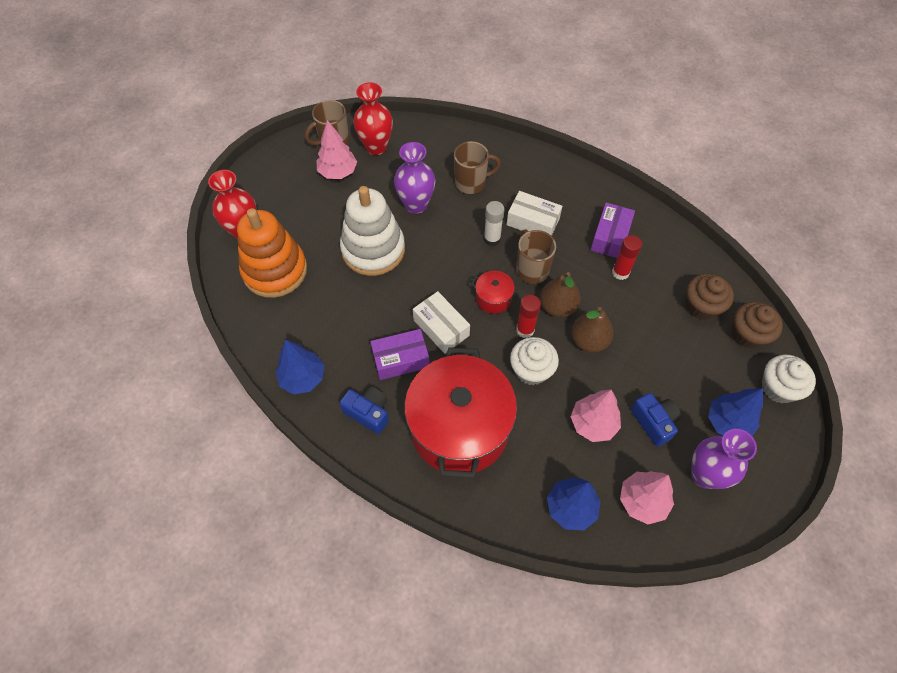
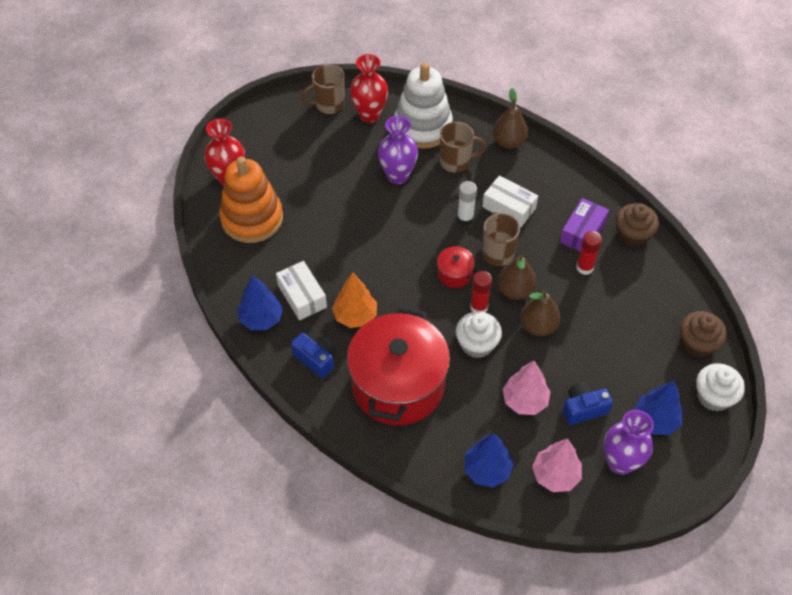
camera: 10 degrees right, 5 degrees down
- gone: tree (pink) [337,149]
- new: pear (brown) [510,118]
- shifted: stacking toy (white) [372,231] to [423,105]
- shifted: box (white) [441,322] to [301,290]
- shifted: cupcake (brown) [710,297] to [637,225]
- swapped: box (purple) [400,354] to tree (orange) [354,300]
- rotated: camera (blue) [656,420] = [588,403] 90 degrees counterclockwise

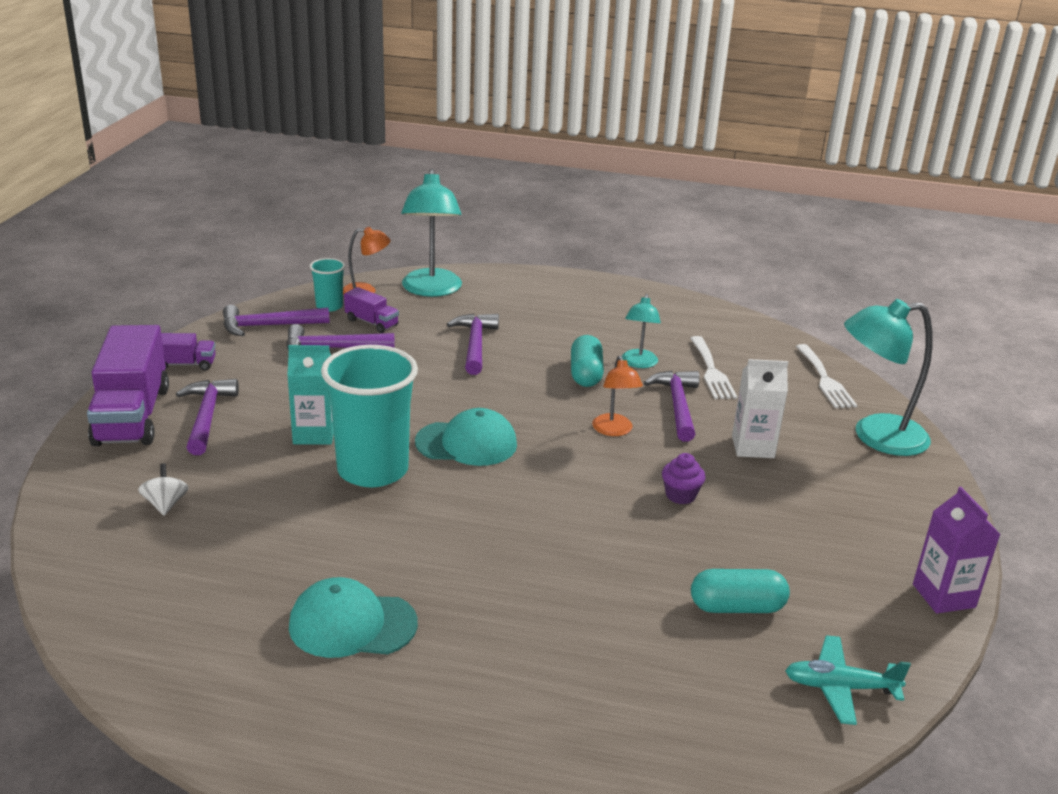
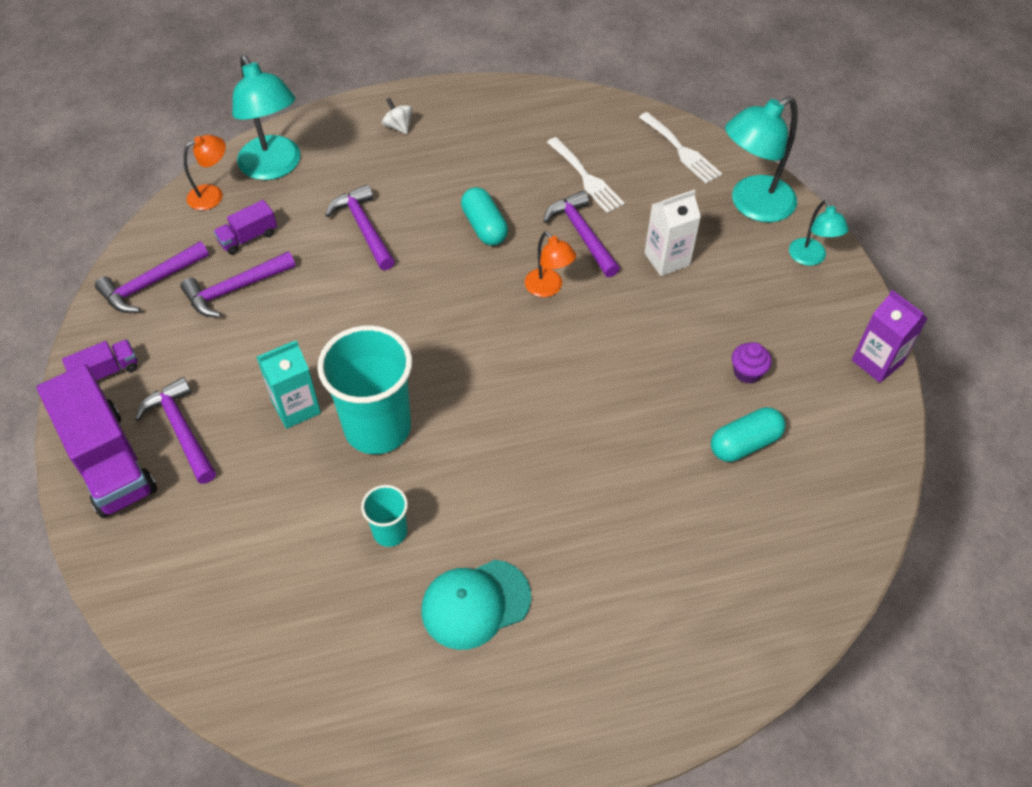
camera: 25 degrees left, 25 degrees up
- gone: cap (turquoise) [466,437]
- gone: plane (turquoise) [848,680]
- shifted: spinning top (white) [163,489] to [397,116]
- shifted: cup (turquoise) [327,285] to [384,516]
- shifted: lamp (turquoise) [641,331] to [819,233]
- shifted: cupcake (purple) [684,479] to [752,363]
- rotated: truck (purple) [371,310] = [245,227] 135 degrees clockwise

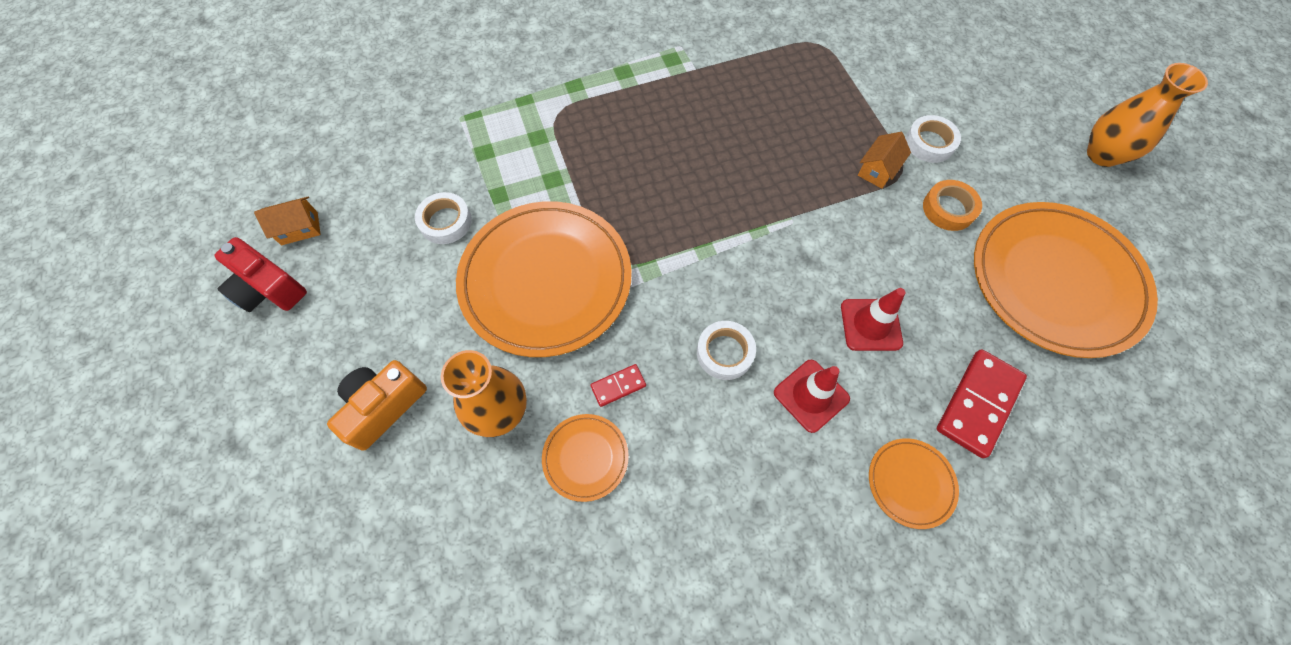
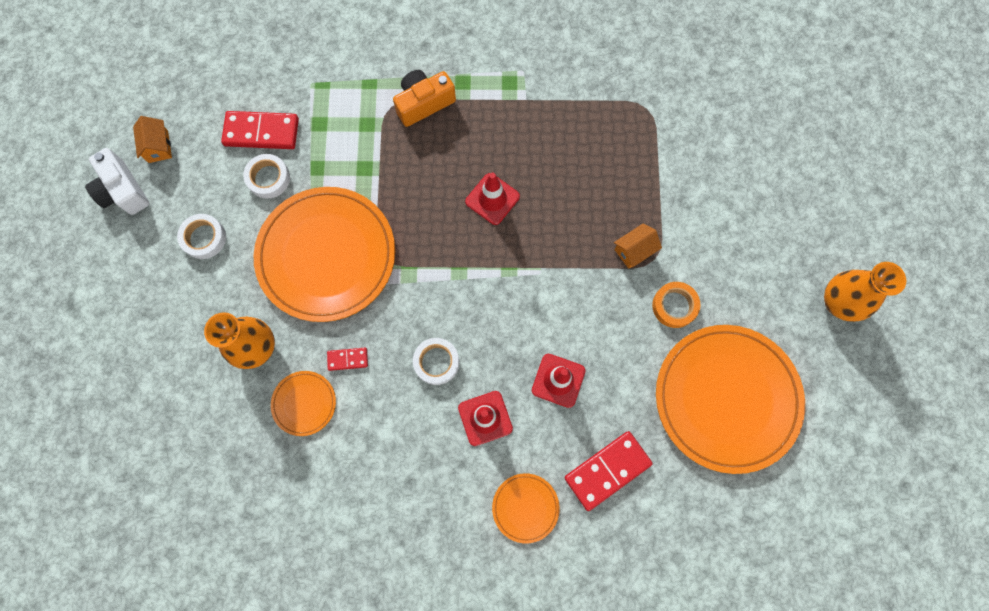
camera: 20 degrees right, 10 degrees up
- new: domino (red) [260,130]
- new: traffic cone (red) [492,198]
- shifted: camera (orange) [377,405] to [424,98]
- shifted: tape (white) [933,139] to [201,236]
- repainted: camera (red) [260,274] to camera (white) [117,181]
- rotated: house (orange) [287,221] = [152,139] 75 degrees clockwise

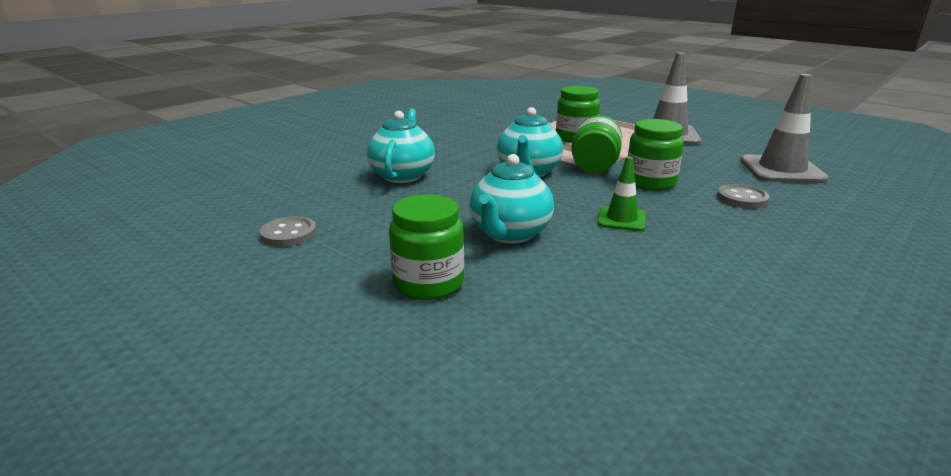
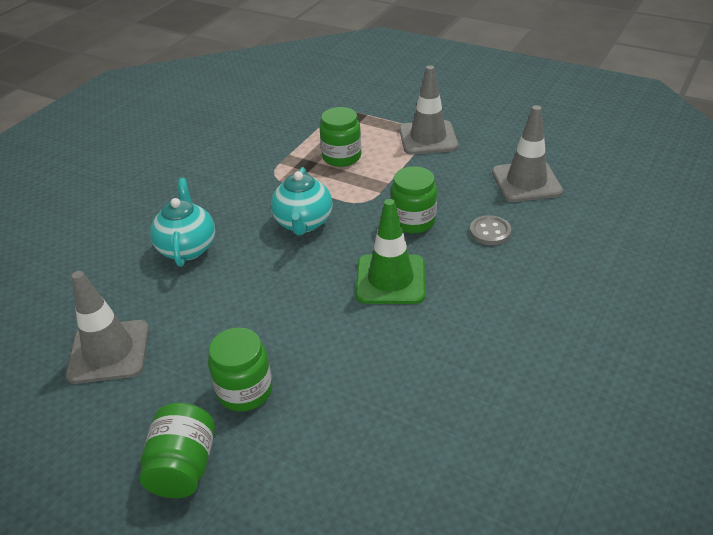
camera: 10 degrees left, 15 degrees up
- gone: teapot (turquoise) [511,198]
- shifted: jar (green) [596,144] to [177,450]
- swapped: button (grey) [288,231] to traffic cone (grey) [107,327]
- scaled: traffic cone (green) [621,193] = [390,251] x1.76

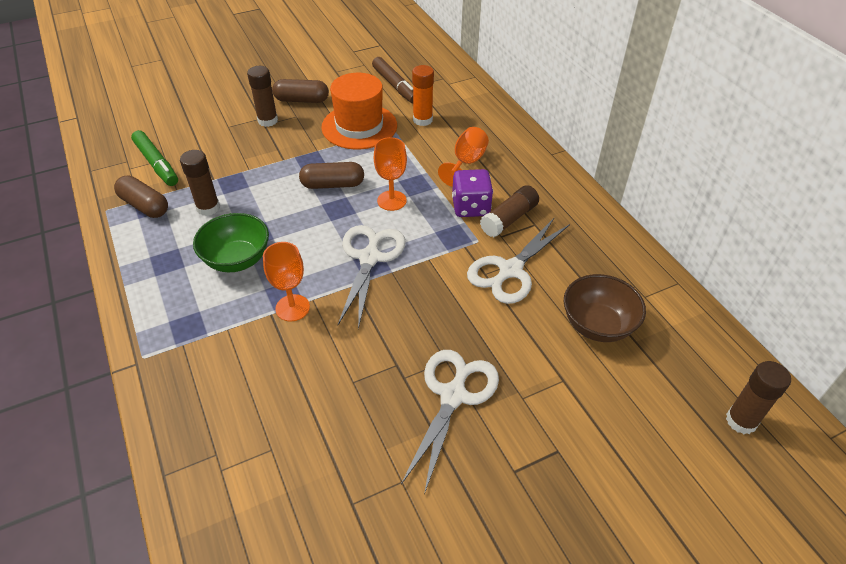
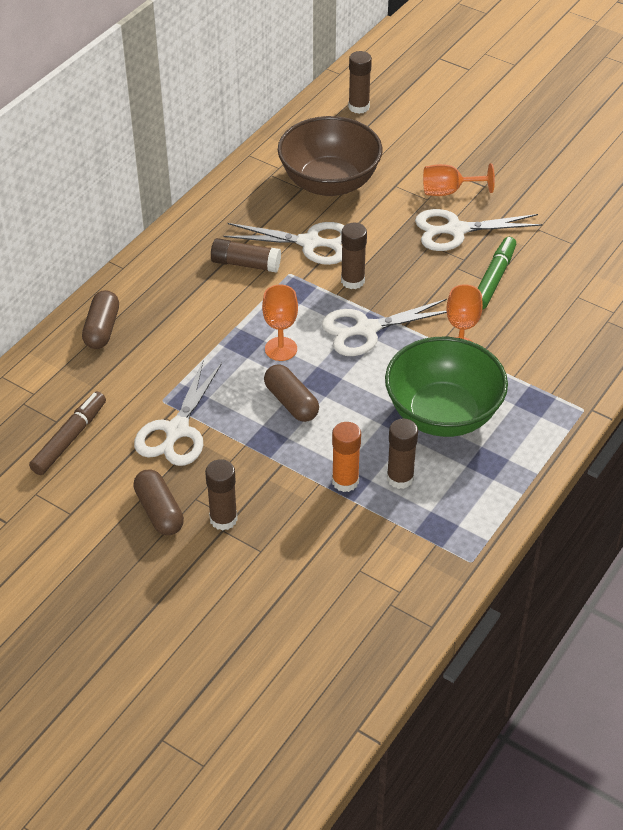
camera: 120 degrees left, 0 degrees up
- gone: dice (purple) [472,193]
- new: glue stick (brown) [354,256]
- shifted: capsule (brown) [141,196] to [100,319]
- shifted: marker (green) [154,158] to [497,273]
- shifted: glue stick (orange) [423,95] to [346,457]
- shifted: goblet (orange) [463,157] to [459,179]
- swapped: hat (orange) [359,111] to scissors (white) [178,413]
- scaled: bowl (green) [231,242] = [446,387] x1.57
- scaled: bowl (brown) [605,308] = [330,156] x1.57

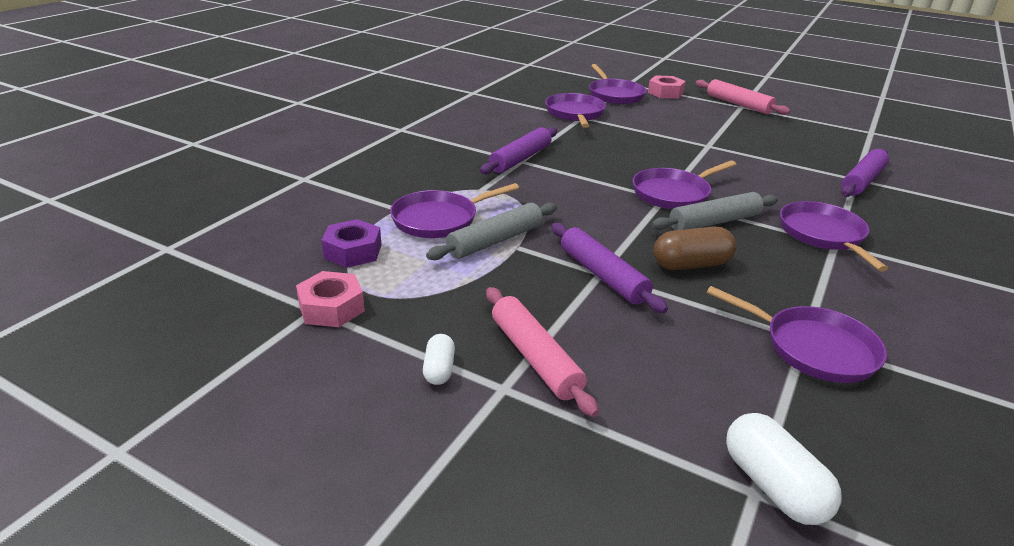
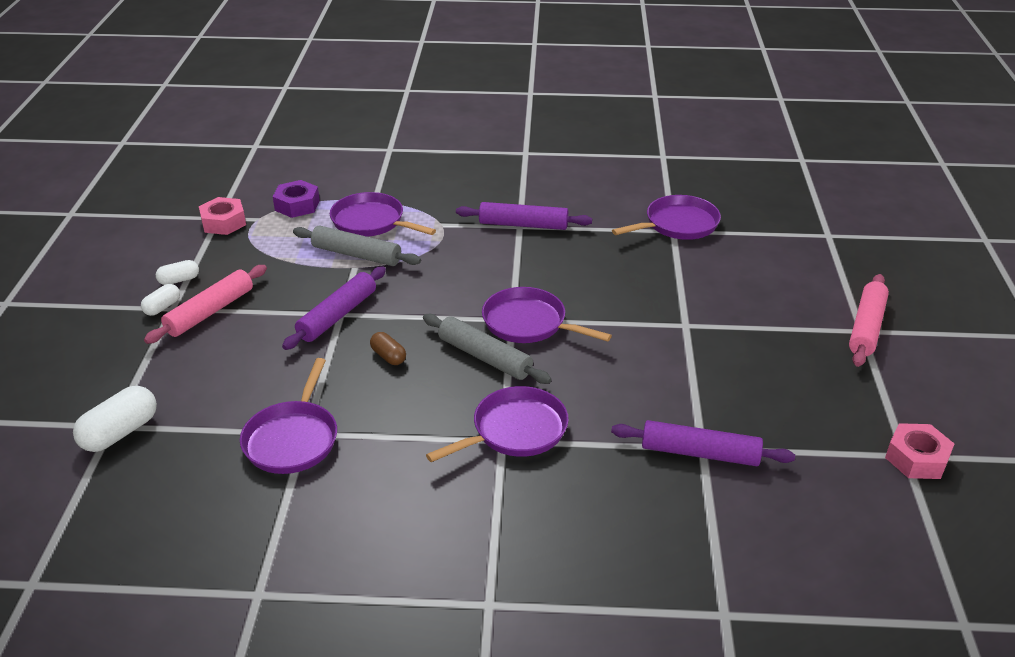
camera: 65 degrees right, 5 degrees up
- gone: pan (purple) [617,84]
- new: capsule (white) [160,300]
- shifted: nut (pink) [667,87] to [919,451]
- scaled: capsule (brown) [695,248] = [388,348] x0.58

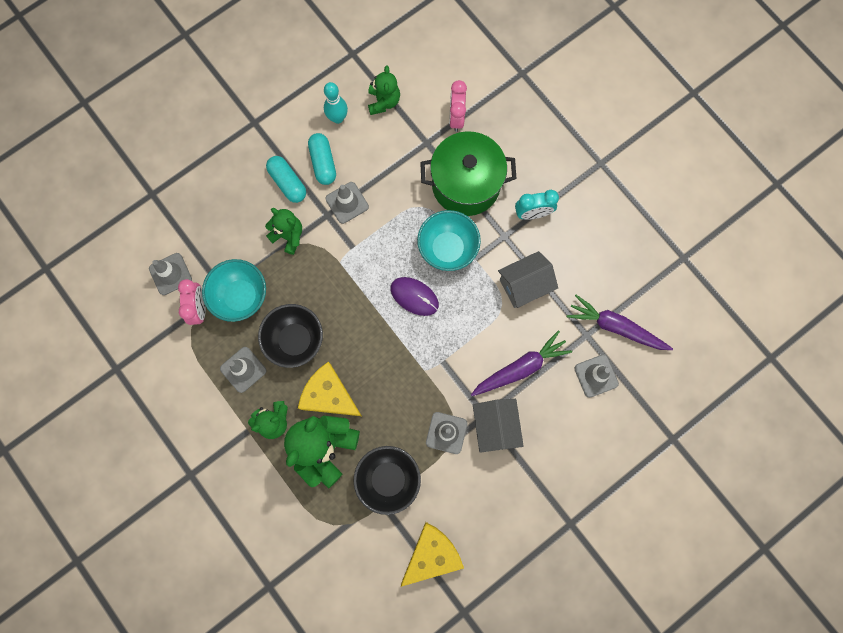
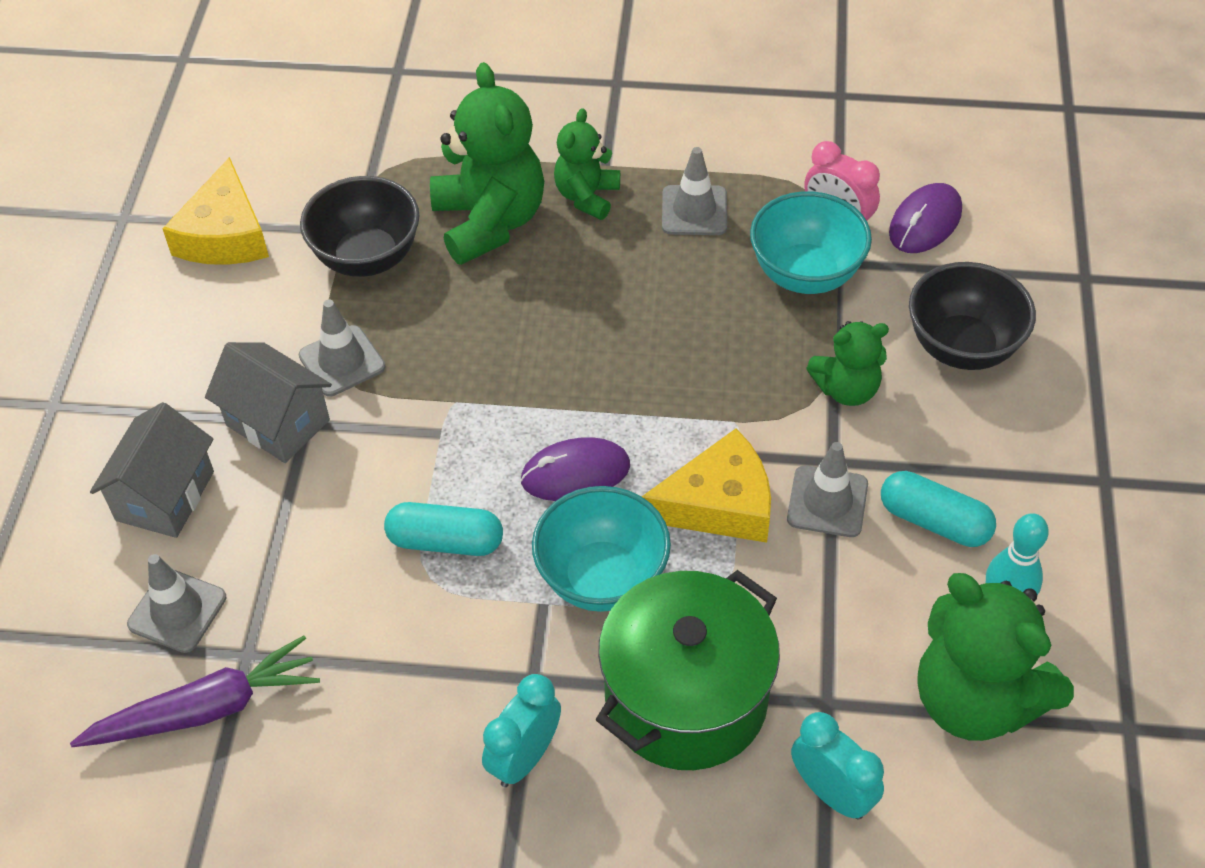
camera: 135 degrees right, 25 degrees down
- gone: carrot (purple) [521,363]
- shifted: bowl (black) [290,336] to [972,316]
- shifted: capsule (turquoise) [286,179] to [443,529]
- shifted: cheese (yellow) [330,389] to [706,486]
- shifted: house (grey) [528,279] to [152,470]
- swapped: traffic cone (grey) [170,274] to mouse (purple) [925,218]
- repainted: clock (pink) [458,106] to clock (turquoise) [837,766]
- scaled: teddy bear (green) [384,90] = [996,657] x1.75

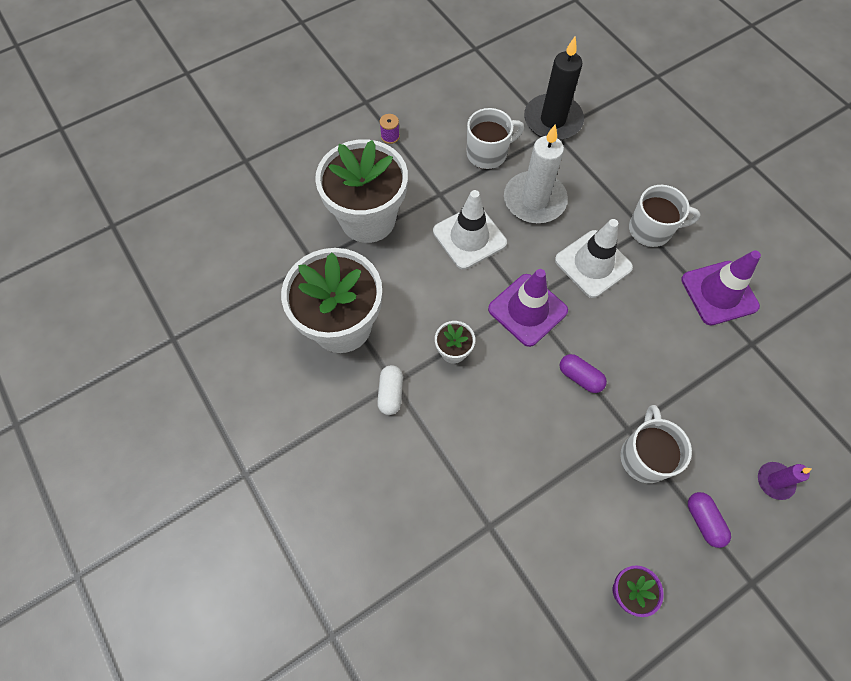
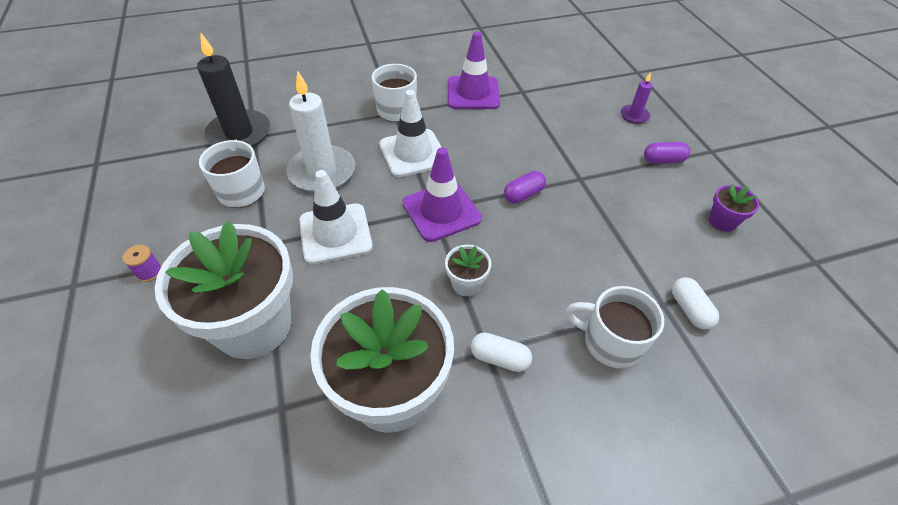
camera: 75 degrees left, 15 degrees down
- new: capsule (white) [695,303]
- shifted: mug (white) [656,444] to [614,327]

